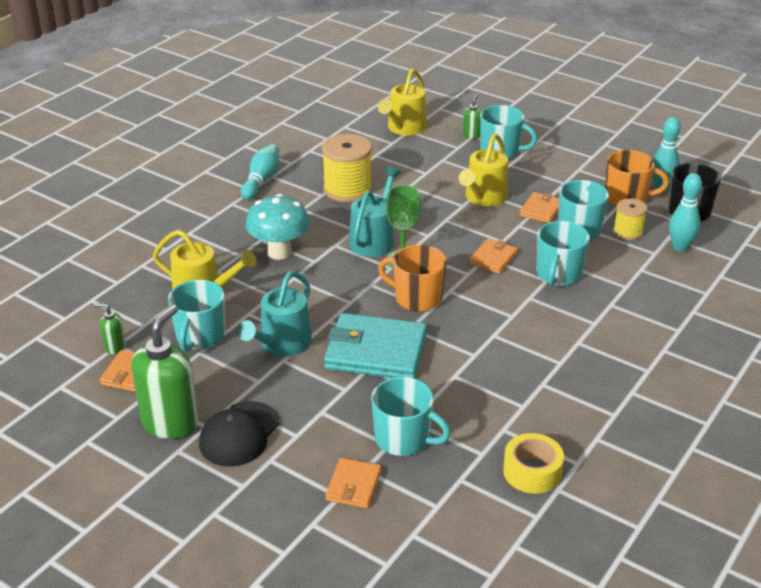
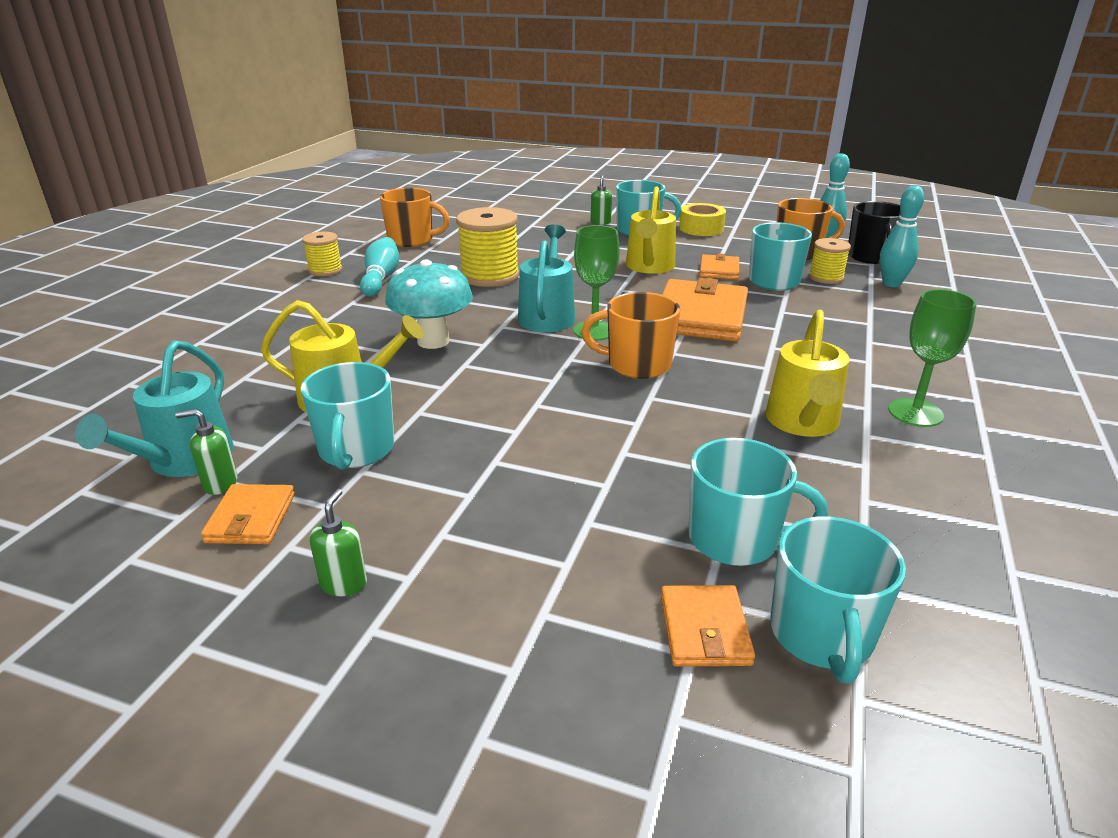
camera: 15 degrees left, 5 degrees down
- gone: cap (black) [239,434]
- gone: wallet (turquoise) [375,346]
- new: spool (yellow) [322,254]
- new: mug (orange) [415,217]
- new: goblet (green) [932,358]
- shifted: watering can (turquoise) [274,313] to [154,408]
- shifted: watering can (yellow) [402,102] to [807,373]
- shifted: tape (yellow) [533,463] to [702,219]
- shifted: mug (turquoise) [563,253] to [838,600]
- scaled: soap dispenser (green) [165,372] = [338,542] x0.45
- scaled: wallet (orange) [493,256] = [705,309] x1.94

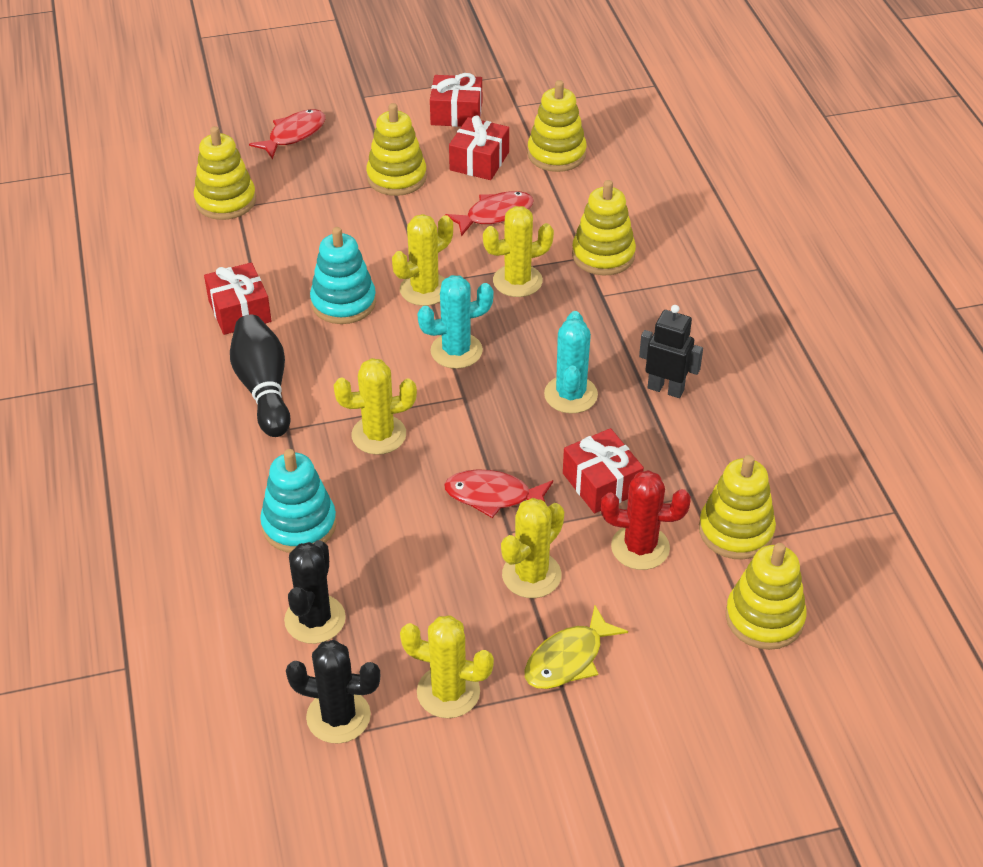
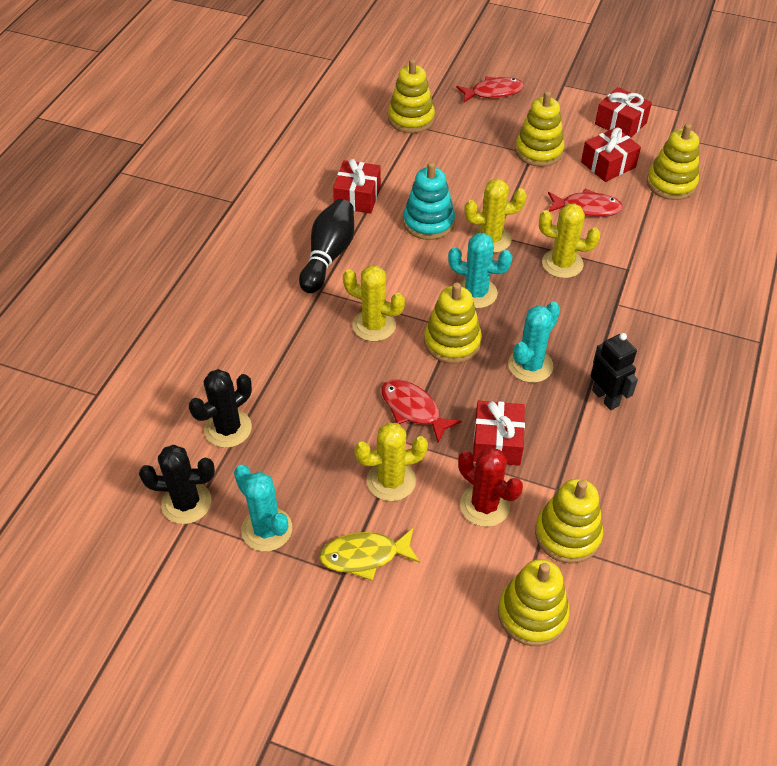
camera: 35 degrees right, 5 degrees up
- gone: stacking toy (turquoise) [298,501]
- shifted: stacking toy (yellow) [604,228] to [453,323]
- repainted: cactus (yellow) [447,666] to cactus (turquoise) [263,508]
- rotated: cactus (black) [333,692] = [177,484] 45 degrees counterclockwise

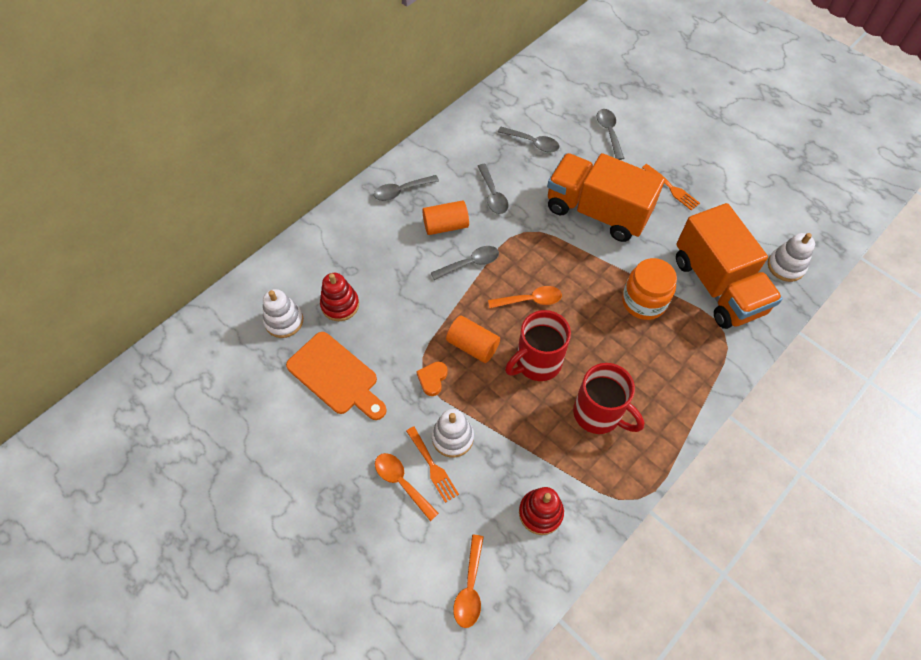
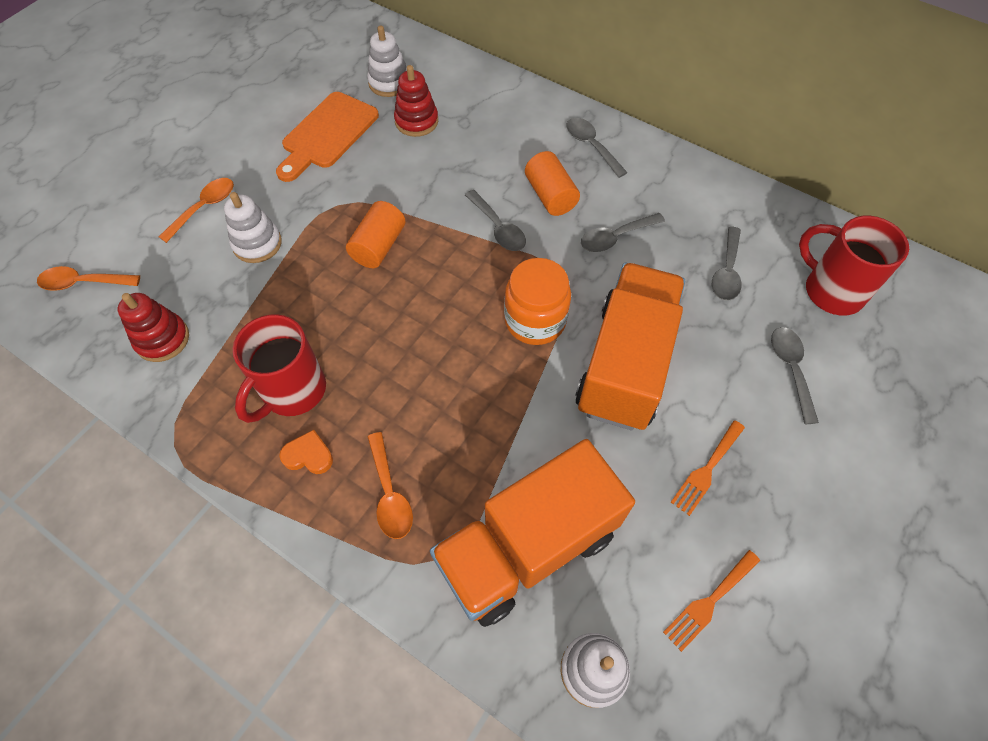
camera: 80 degrees right, 0 degrees up
- shifted: fork (orange) [432,464] to [711,601]
- shifted: heart (orange) [432,379] to [306,452]
- shifted: spoon (orange) [525,297] to [390,485]
- shifted: mug (red) [538,345] to [854,266]
- shifted: jar (orange) [649,289] to [537,301]
- rotated: spoon (grey) [611,134] = [795,375] 75 degrees counterclockwise

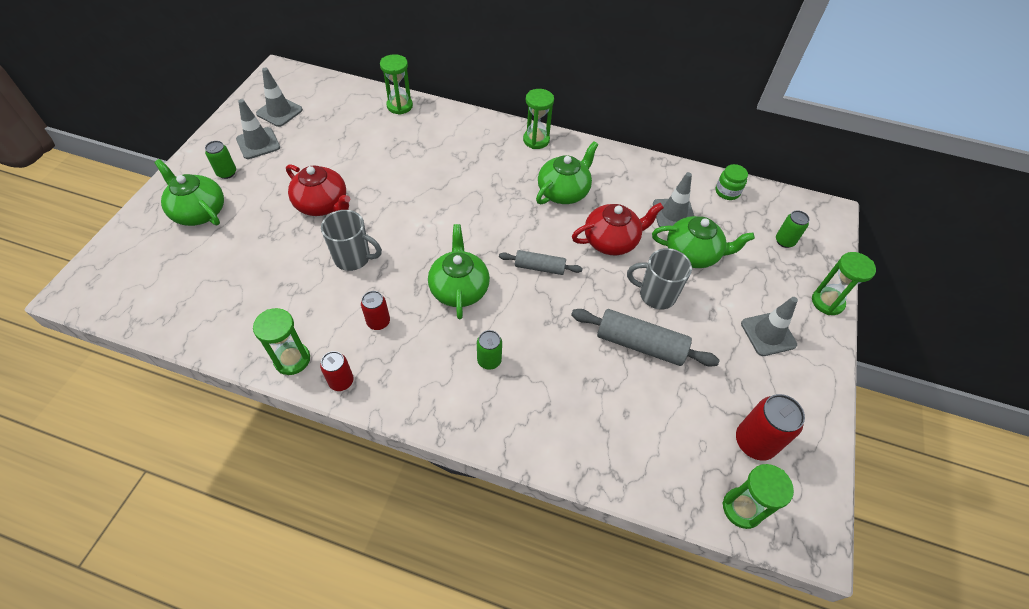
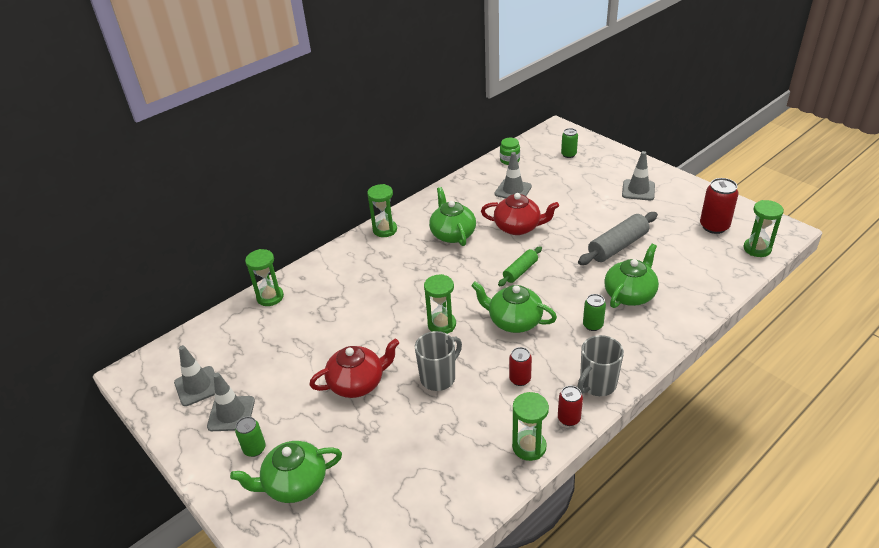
camera: 55 degrees left, 15 degrees down
- shifted: mug (grey) [659,279] to [600,365]
- shifted: teapot (green) [703,242] to [631,276]
- shifted: hourglass (green) [844,283] to [440,304]
- repainted: rolling pin (grey) [541,262] to rolling pin (green) [520,266]
- rotated: teapot (red) [618,229] = [520,214] 90 degrees clockwise

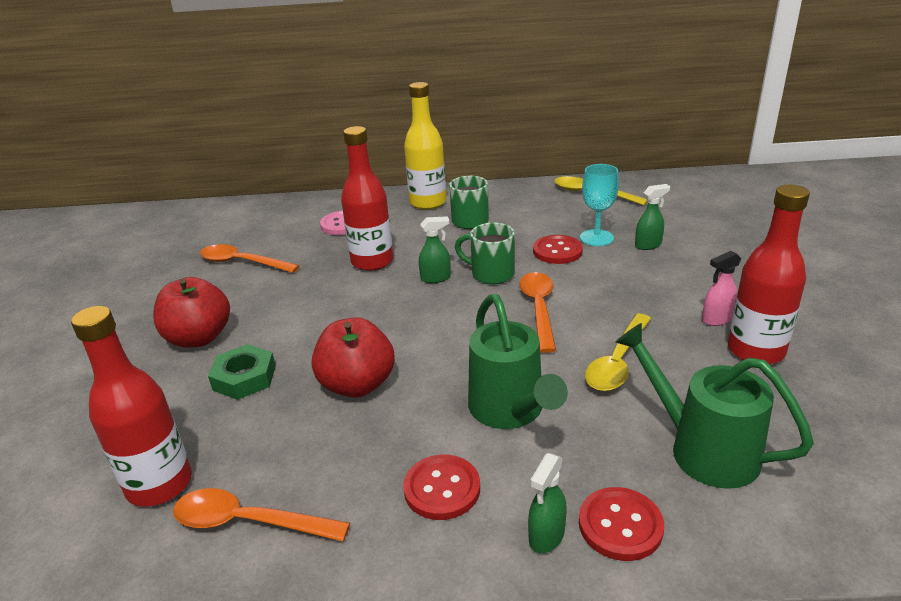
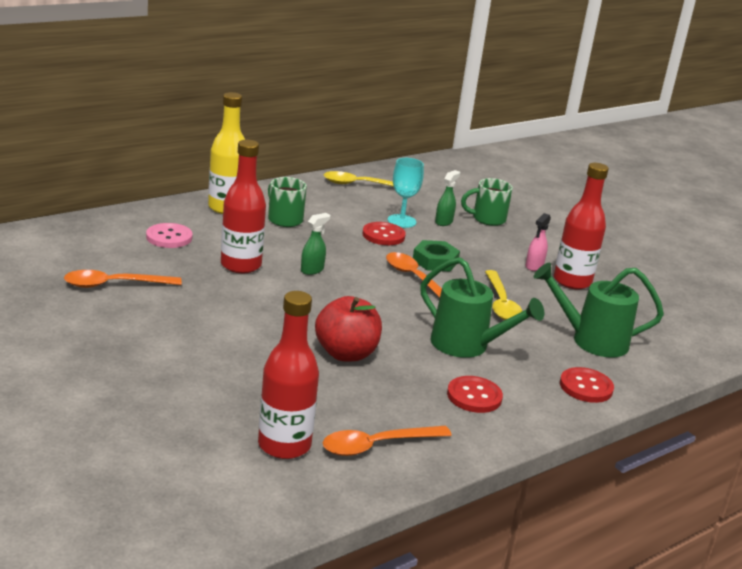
camera: 40 degrees left, 5 degrees down
- gone: apple (red) [191,312]
- gone: spray bottle (green) [547,503]
- shifted: nut (green) [242,372] to [436,255]
- shifted: mug (green) [485,253] to [487,202]

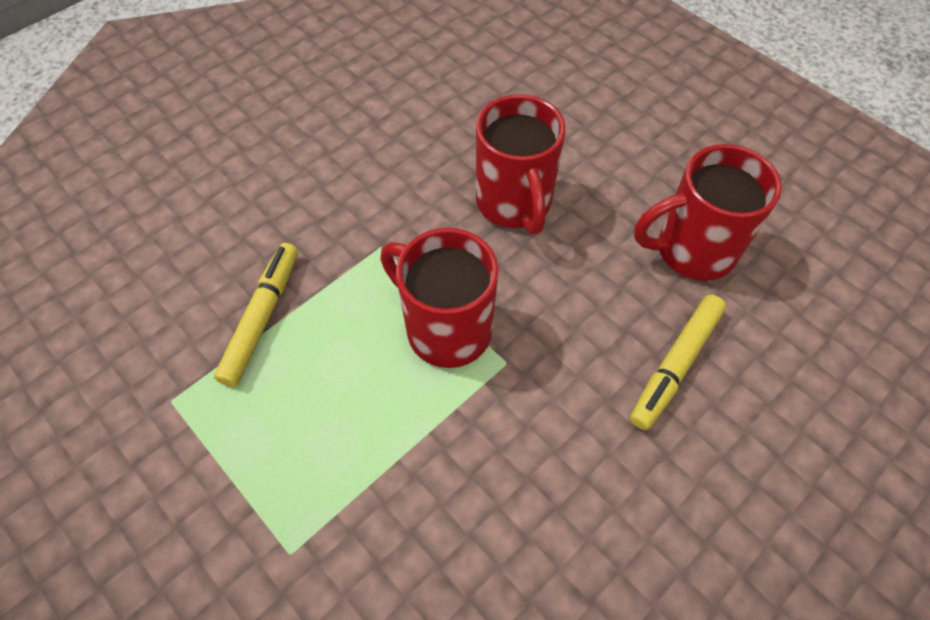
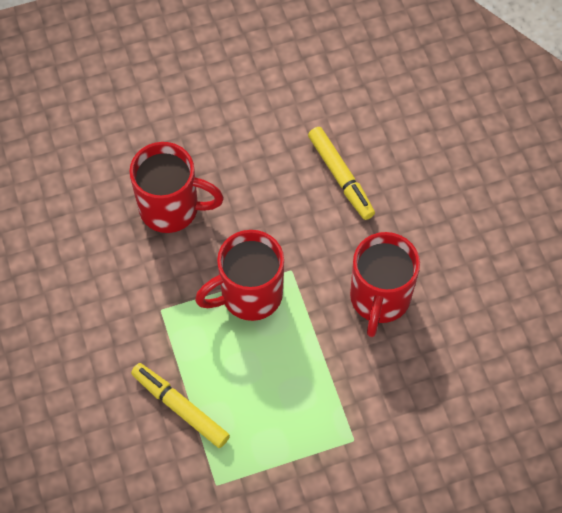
camera: 65 degrees left, 5 degrees up
- shifted: mug (red) [708,212] to [385,284]

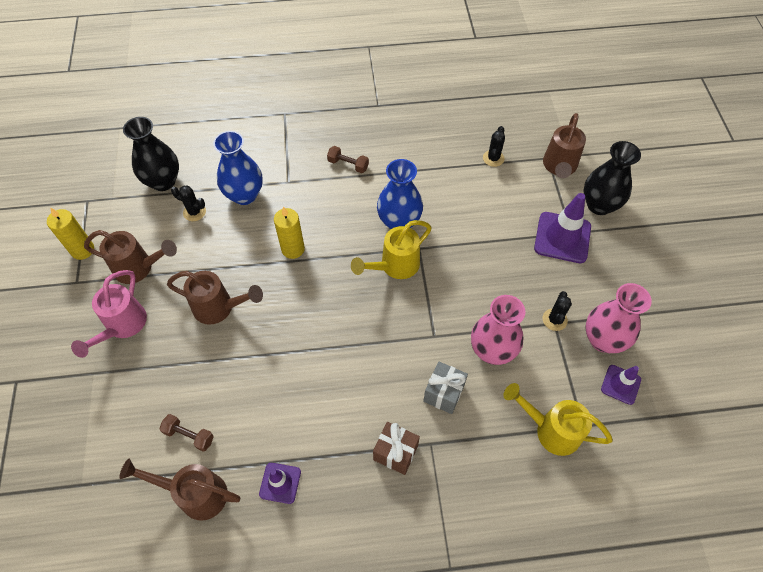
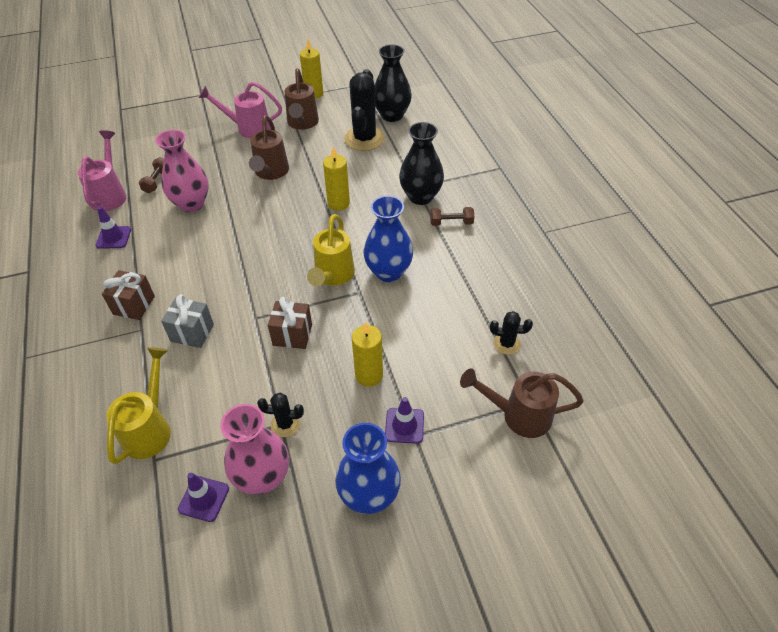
camera: 80 degrees right, 10 degrees down
- new: gift (brown) [290,323]
- new: candle (yellow) [367,354]
- shifted: vase (blue) [238,168] to [368,468]
- shifted: vase (pink) [498,330] to [182,171]
- shifted: vase (black) [612,178] to [421,163]
- repainted: watering can (brown) [179,490] to watering can (pink) [102,170]
- rotated: dumbbell (brown) [348,159] = [452,216] 75 degrees clockwise
- rotated: watering can (yellow) [391,249] = [331,250] 120 degrees counterclockwise
- scaled: cactus (black) [188,203] = [364,110] x2.00
- scaled: traffic cone (purple) [562,228] = [404,420] x0.57

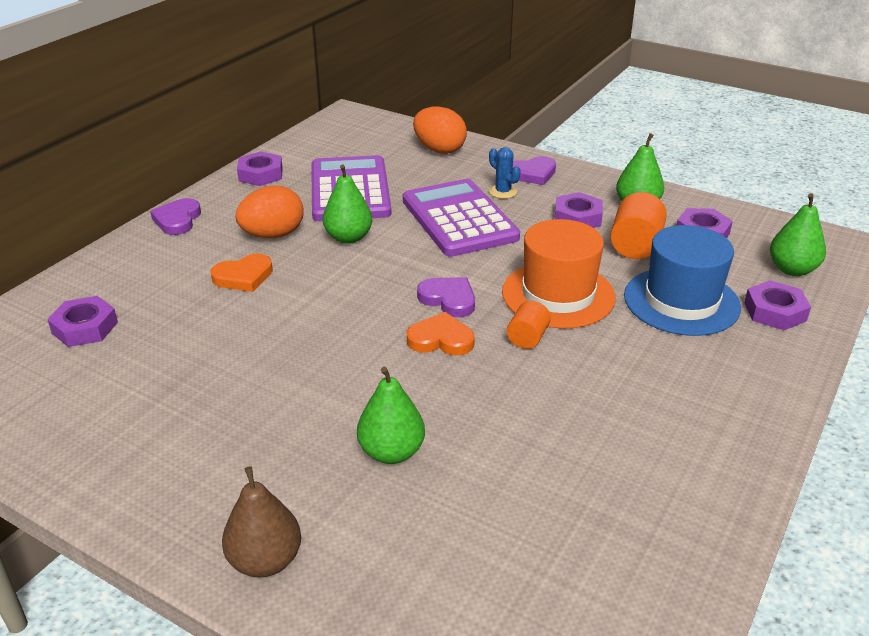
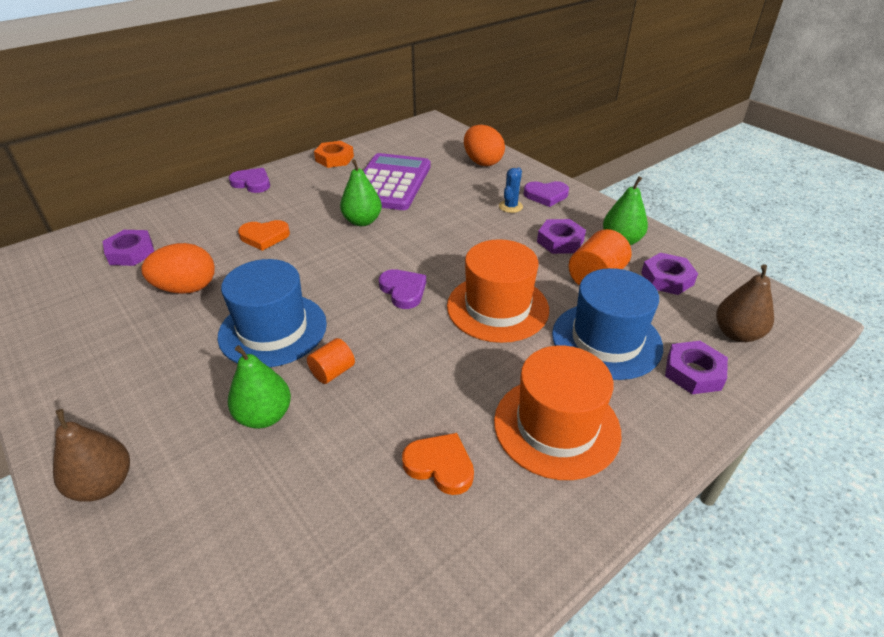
camera: 20 degrees right, 5 degrees up
- gone: calculator (purple) [461,218]
- new: hat (blue) [272,313]
- new: hat (orange) [557,412]
- shifted: egg (orange) [269,212] to [178,268]
- shifted: heart (orange) [441,334] to [438,464]
- shifted: cylinder (orange) [529,325] to [331,361]
- repainted: nut (purple) [260,168] to nut (orange) [334,154]
- repainted: pear (green) [798,234] to pear (brown) [745,303]
- rotated: heart (purple) [175,216] = [249,180] 90 degrees clockwise
- rotated: cactus (blue) [505,173] = [511,190] 45 degrees clockwise

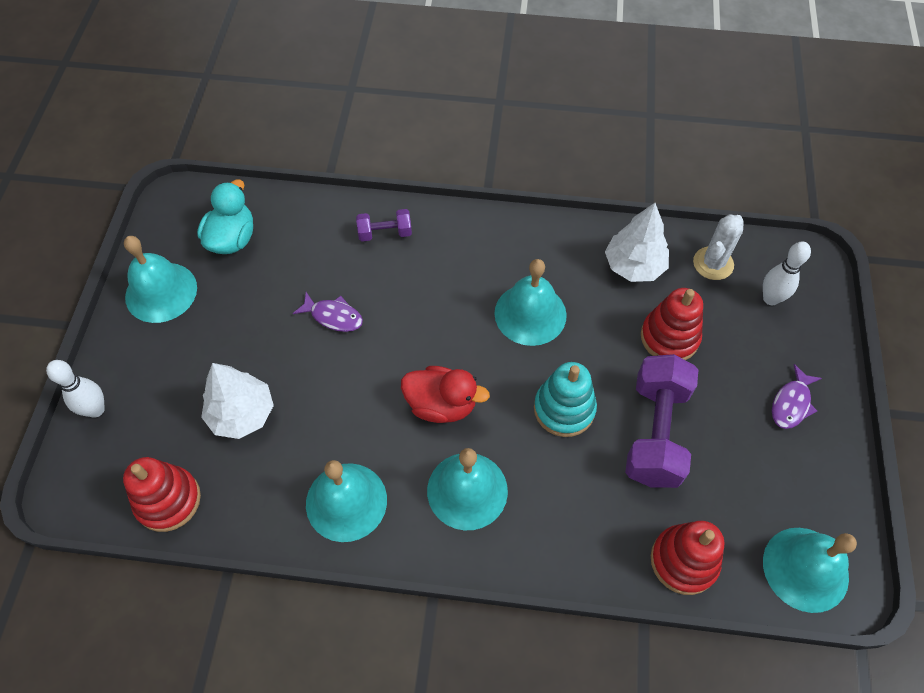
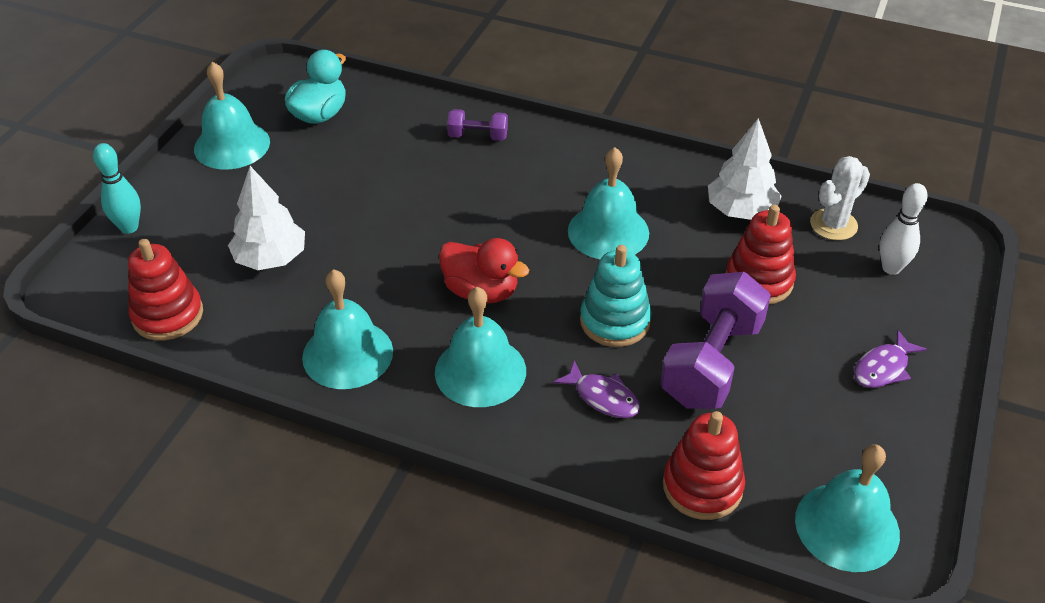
camera: 15 degrees right, 15 degrees down
- shifted: fish (purple) [328,312] to [596,389]
- repainted: bowling pin (white) [75,389] to bowling pin (turquoise) [117,188]

